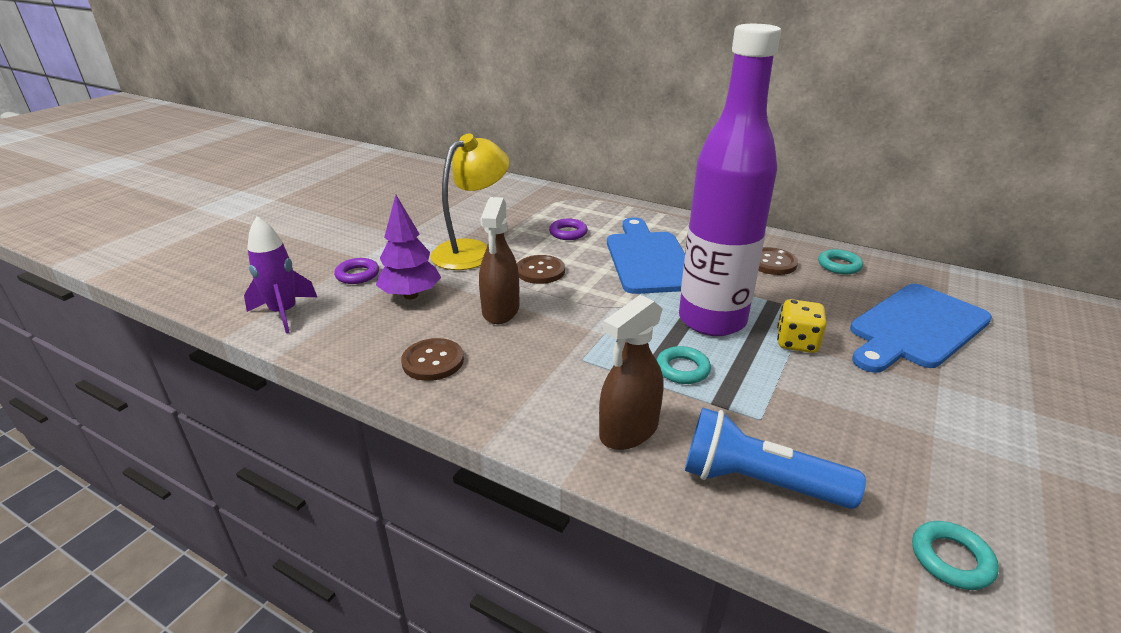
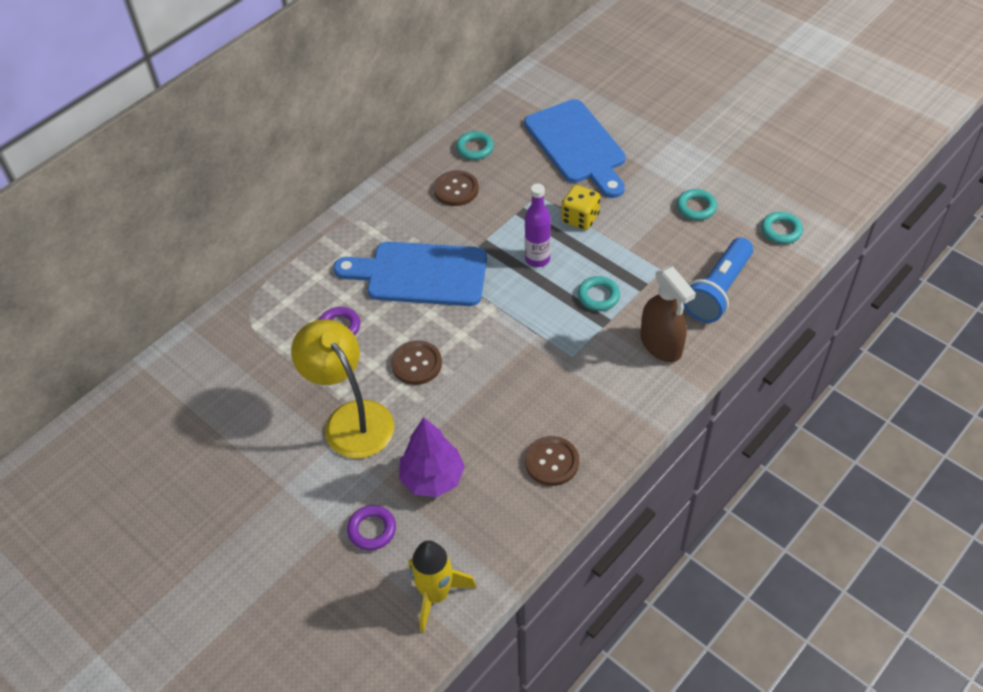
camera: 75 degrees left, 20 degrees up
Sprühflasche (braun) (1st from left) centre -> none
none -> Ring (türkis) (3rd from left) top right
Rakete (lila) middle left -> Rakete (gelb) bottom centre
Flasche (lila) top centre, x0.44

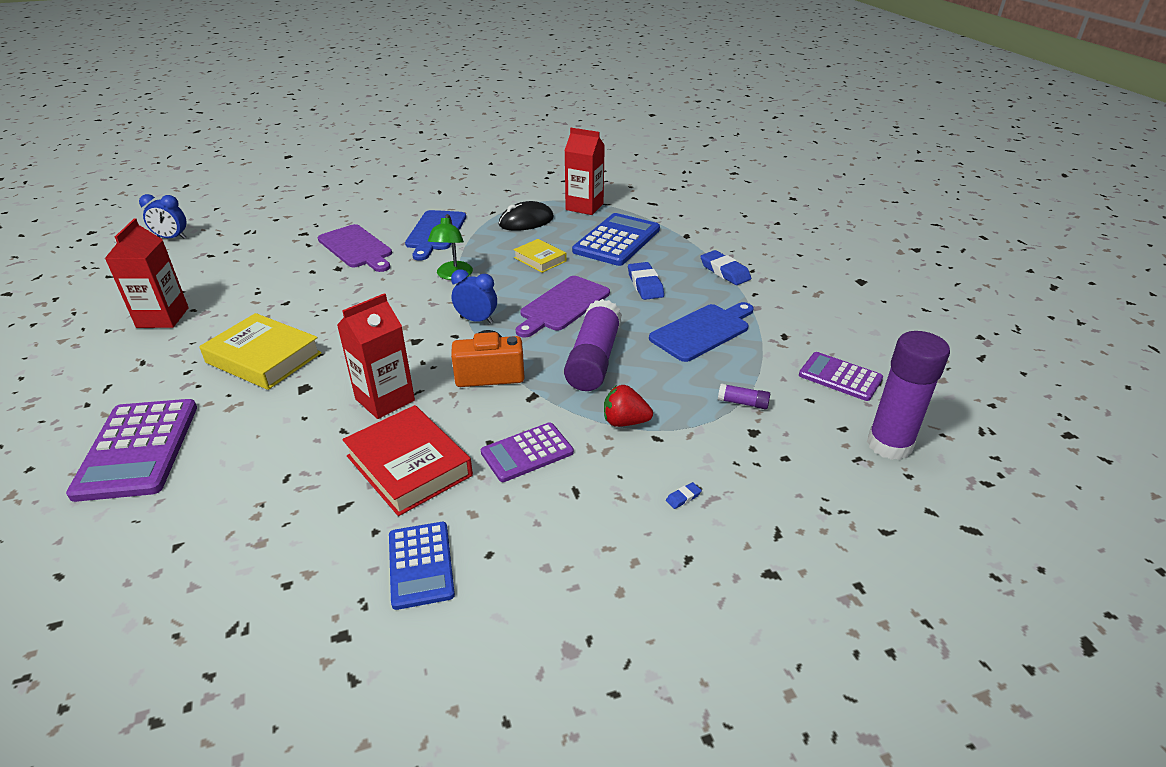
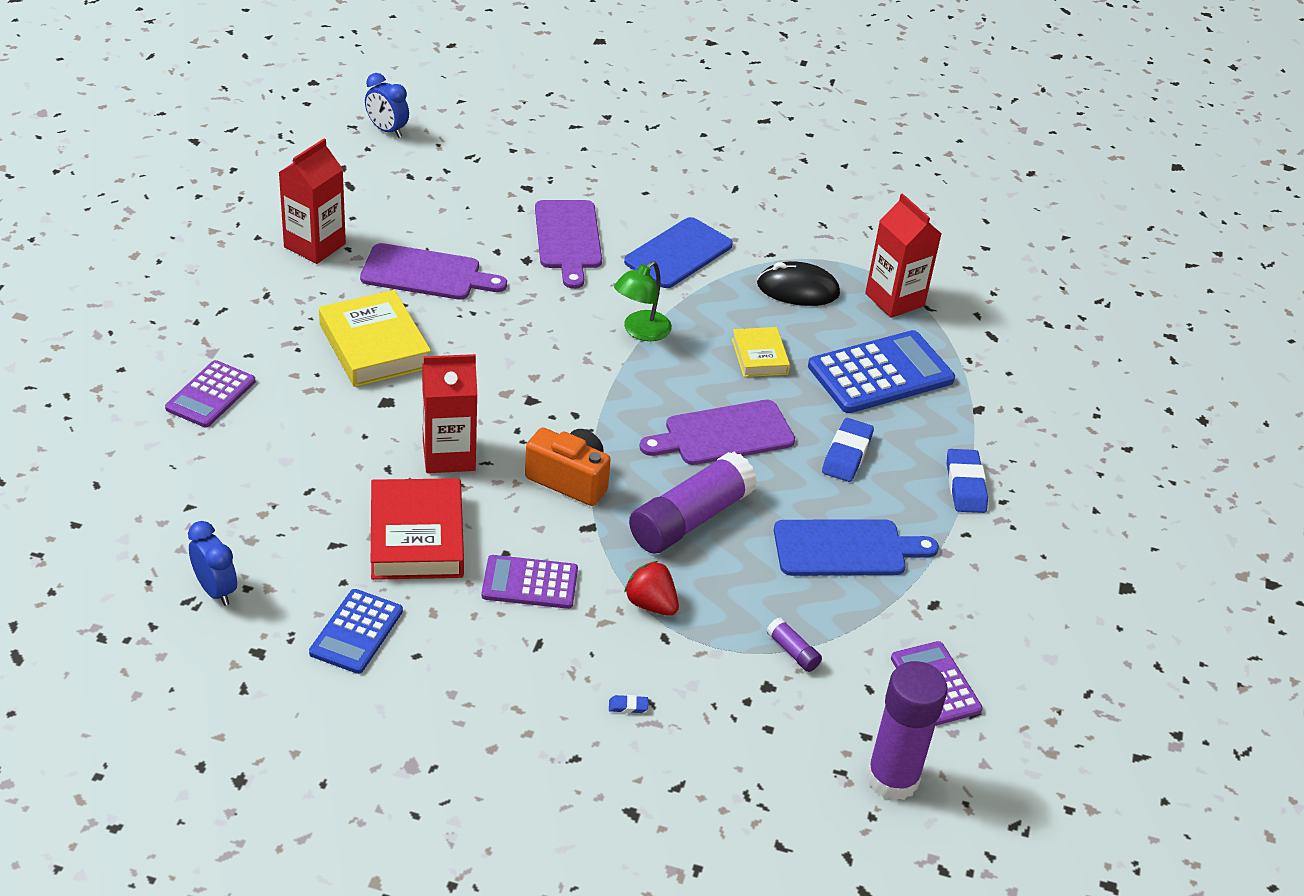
camera: 30 degrees right, 5 degrees up
none -> Schneidebrett (lila) (1st from left) top left
Wecker (blau) (2nd from left in the first image) centre -> Wecker (blau) (1st from left) middle left, moved
Taschenrechner (lila) (1st from left) middle left, x0.61

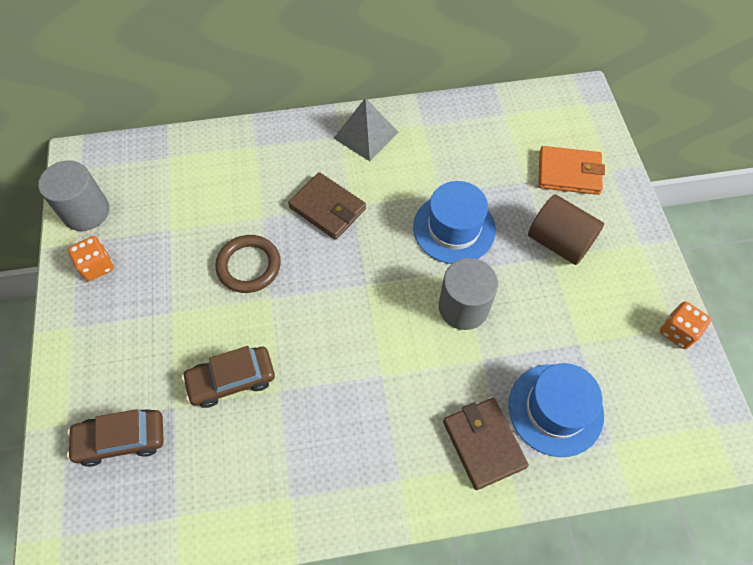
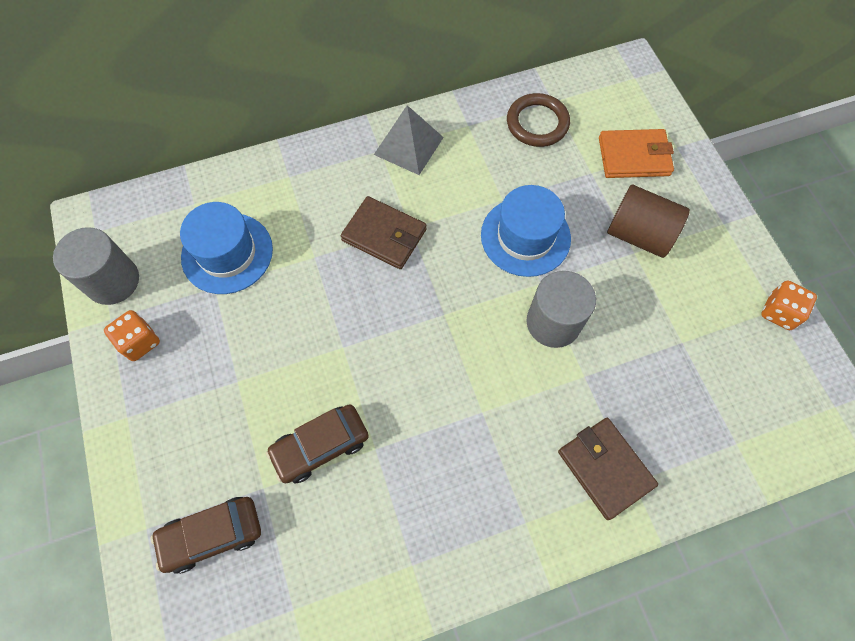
camera: 10 degrees left, 5 degrees up
Ring (braun) middle left -> Ring (braun) top centre, moved
Hut (blau) (2nd from left in the first image) bottom right -> Hut (blau) (1st from left) middle left, moved

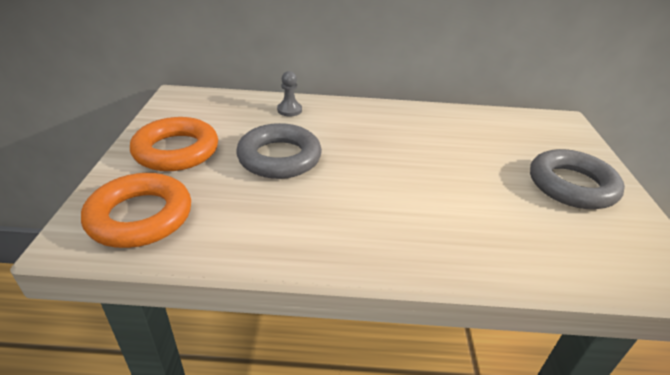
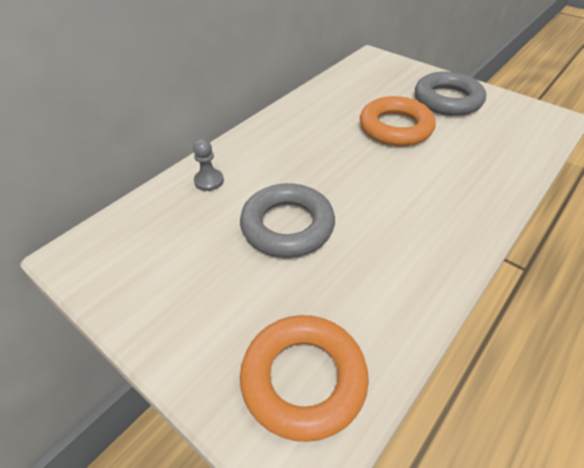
camera: 50 degrees left, 10 degrees up
Ring (orange) (2nd from left) middle left -> Ring (orange) (2nd from left) top right, moved

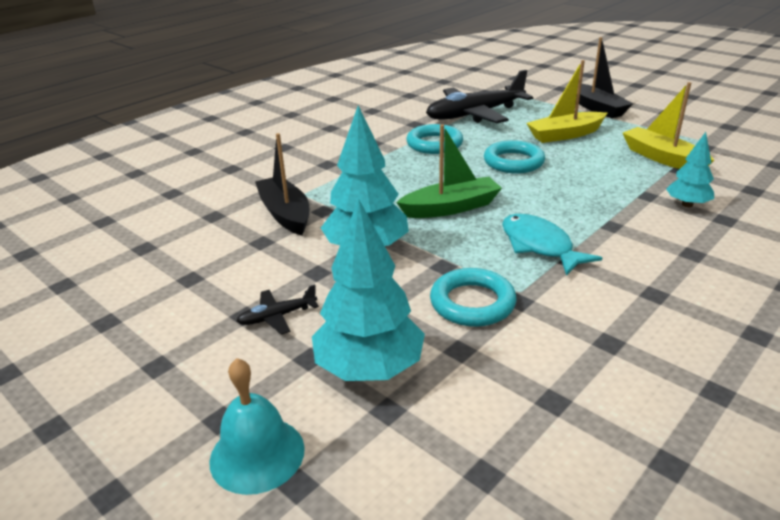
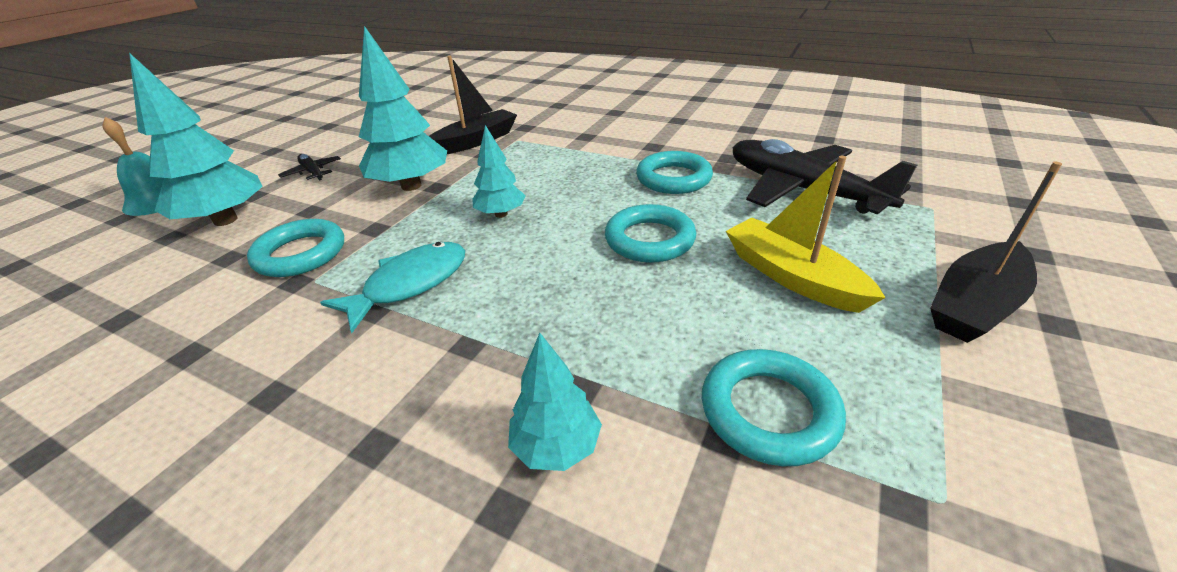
camera: 75 degrees right, 5 degrees up
Boot (grün) top centre -> Baum (türkis) (3rd from left) top centre
Boot (gelb) (2nd from left) top right -> Ring (türkis) (4th from left) bottom centre

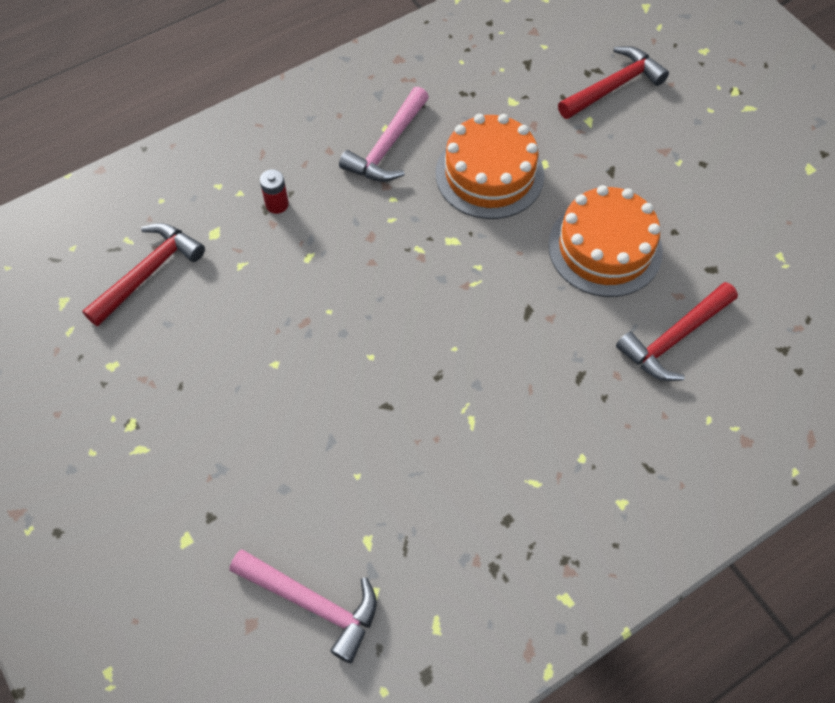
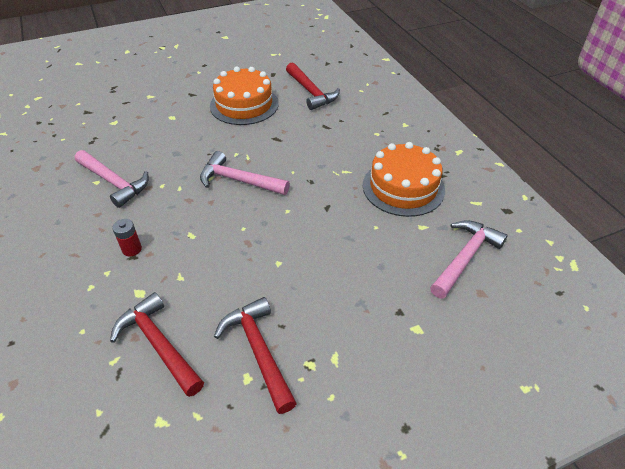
camera: 80 degrees left, 15 degrees down
none -> Hammer (rosa) (2nd from left) centre
Kuchen (orange) (1st from left in the first image) top centre -> Kuchen (orange) (2nd from left) centre, moved
Hammer (rot) (2nd from left) top right -> Hammer (rot) (2nd from left) bottom centre, moved

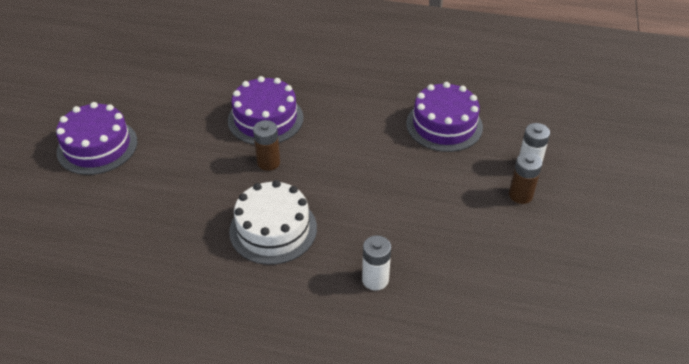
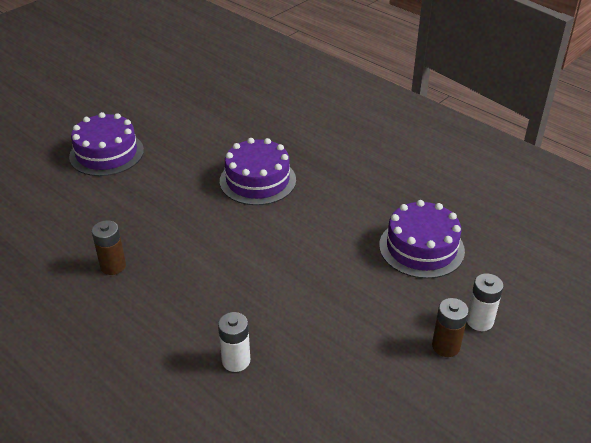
camera: 30 degrees right, 5 degrees down
Kuchen (weiß) centre -> none
Batterie (braun) (1st from left) centre -> Batterie (braun) (1st from left) middle left, moved

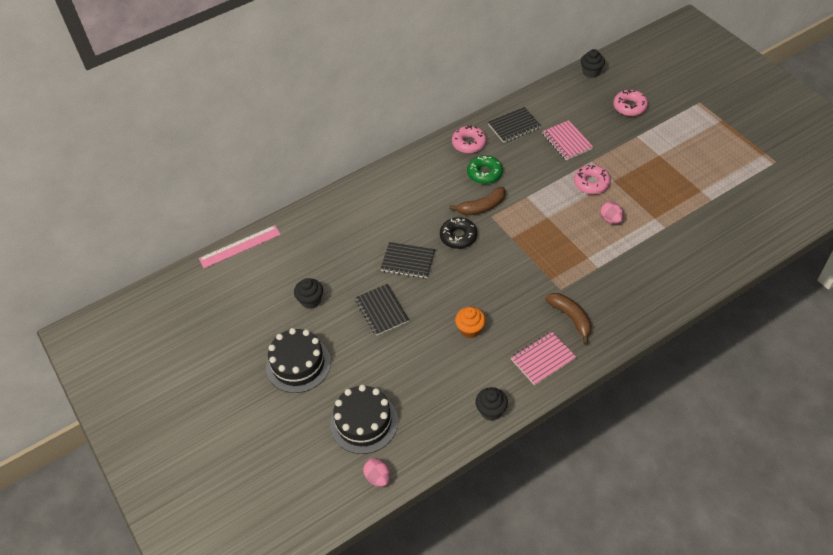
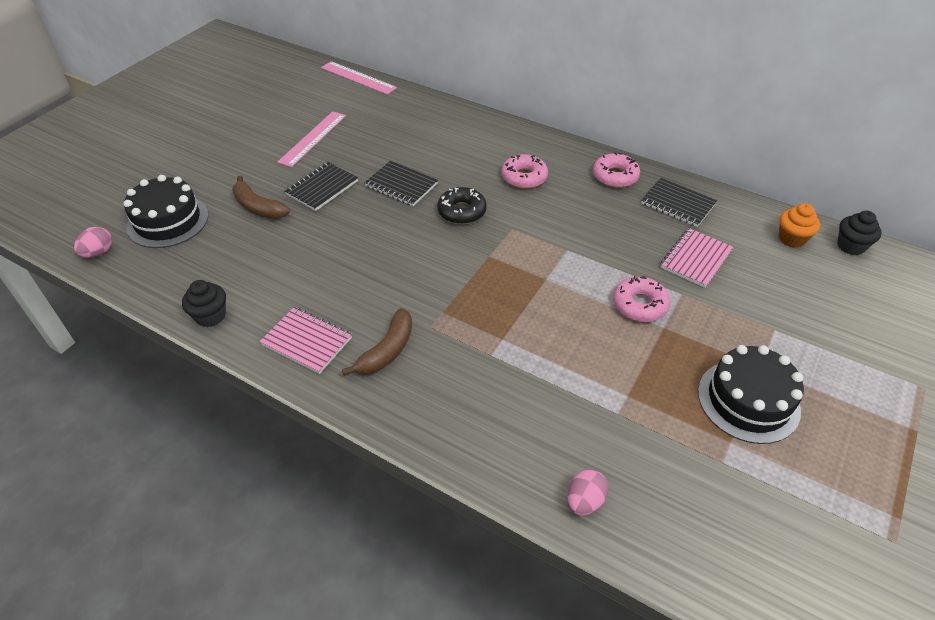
camera: 60 degrees right, 5 degrees down
Donut (grün) top centre -> none
Kuchen (schwarz) (1st from left in the first image) centre -> Kuchen (schwarz) (2nd from left) middle right, moved
Banane (braun) (1st from left) centre -> Banane (braun) (1st from left) top left, moved
Muffin (orange) centre -> Muffin (orange) middle right, moved
Ei (rosa) (2nd from left) middle right -> Ei (rosa) (2nd from left) bottom centre, moved
Donut (rosa) (3rd from left in the first image) top right -> Donut (rosa) (1st from left) top centre, moved
Muffin (schwarz) (1st from left) centre -> Lineal (rosa) (1st from left) top left
Notizbuch (schwarz) (2nd from left) centre -> Notizbuch (schwarz) (2nd from left) top centre, 45 degrees counterclockwise

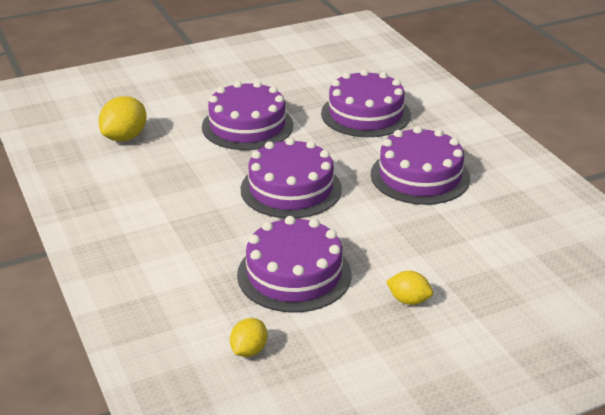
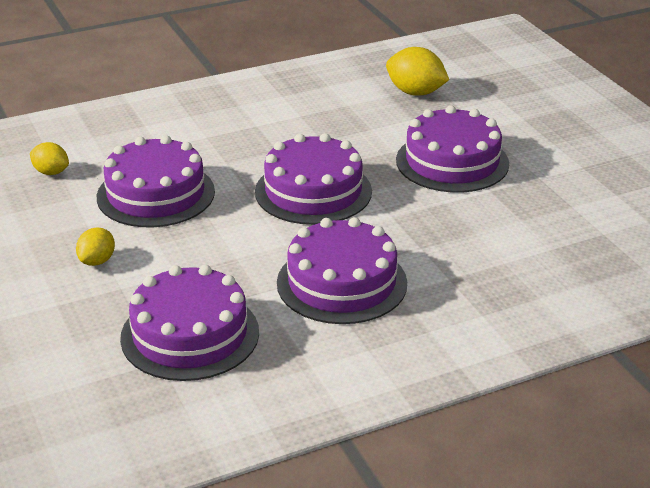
camera: 90 degrees right, 0 degrees up
Kuchen (lila) (4th from left in the first image) top centre -> Kuchen (lila) (2nd from left) middle left, moved

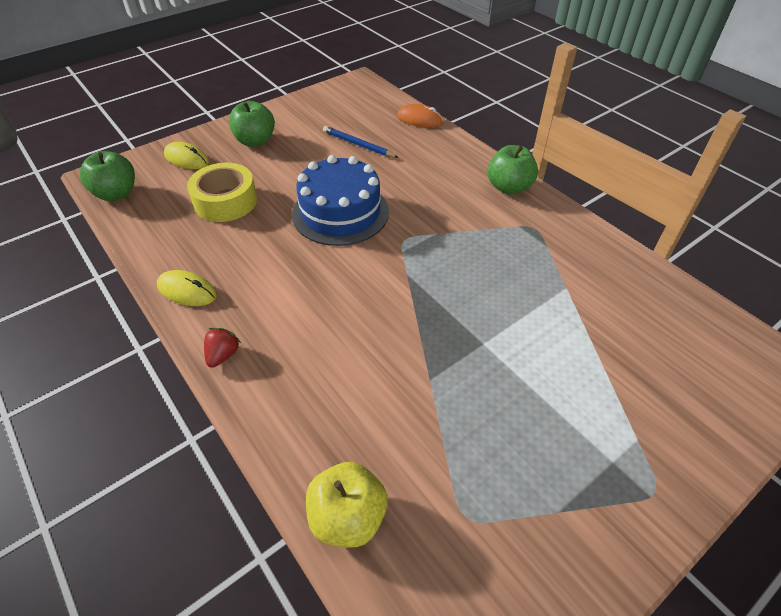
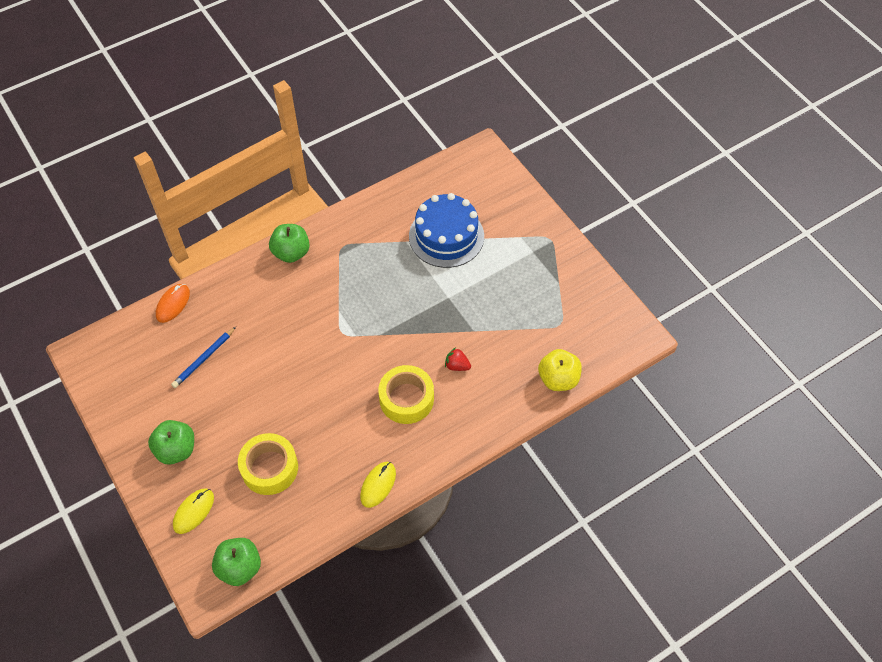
camera: 85 degrees left, 10 degrees up
none -> Klebeband (gelb) (2nd from left) centre
Erdbeere (rot) middle left -> Erdbeere (rot) centre, moved
Kuchen (blau) top centre -> Kuchen (blau) centre, moved

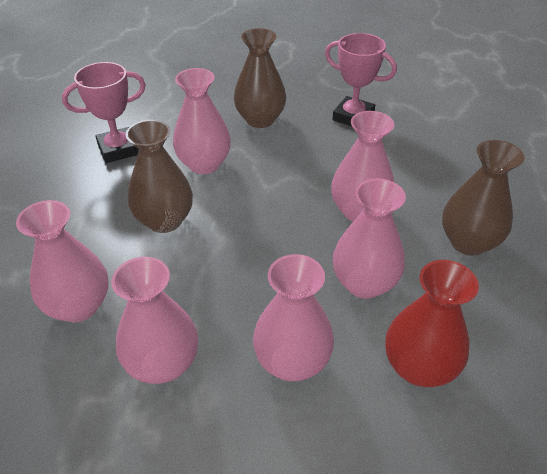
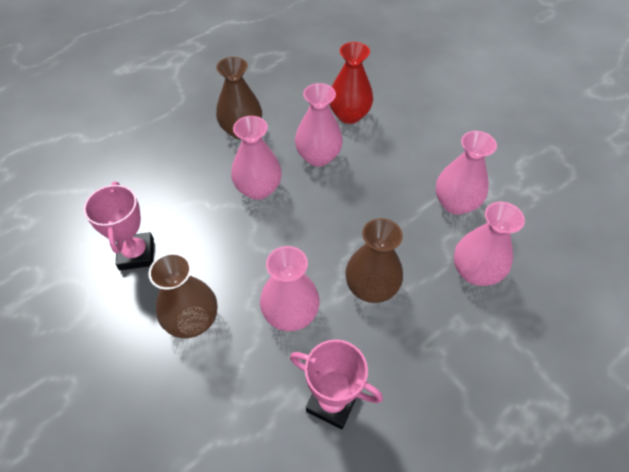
camera: 130 degrees left, 10 degrees up
Vase (rosa) (4th from left) bottom centre -> none

